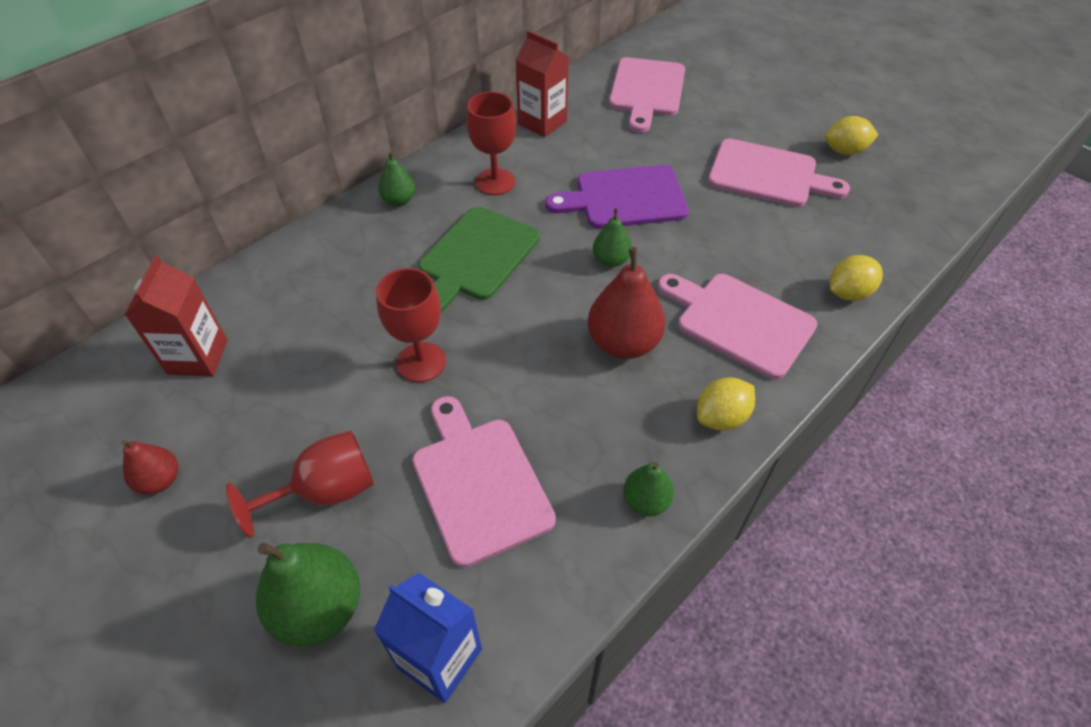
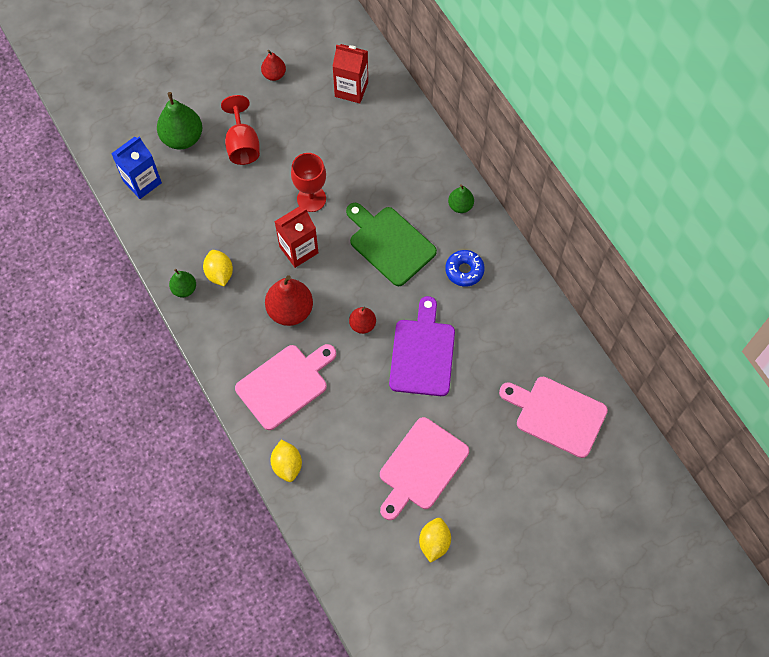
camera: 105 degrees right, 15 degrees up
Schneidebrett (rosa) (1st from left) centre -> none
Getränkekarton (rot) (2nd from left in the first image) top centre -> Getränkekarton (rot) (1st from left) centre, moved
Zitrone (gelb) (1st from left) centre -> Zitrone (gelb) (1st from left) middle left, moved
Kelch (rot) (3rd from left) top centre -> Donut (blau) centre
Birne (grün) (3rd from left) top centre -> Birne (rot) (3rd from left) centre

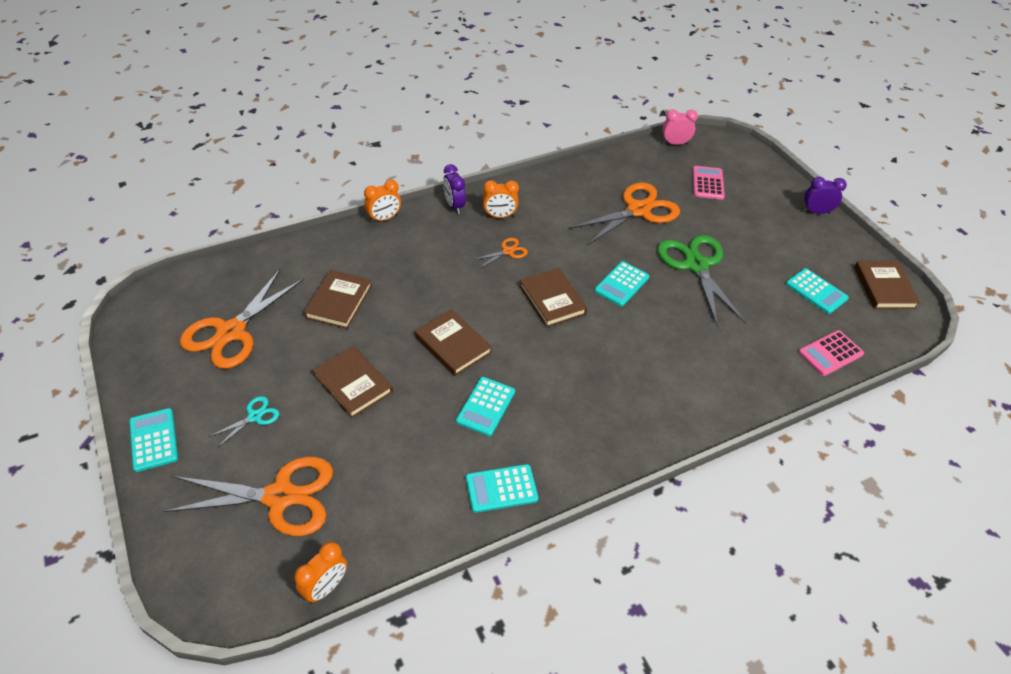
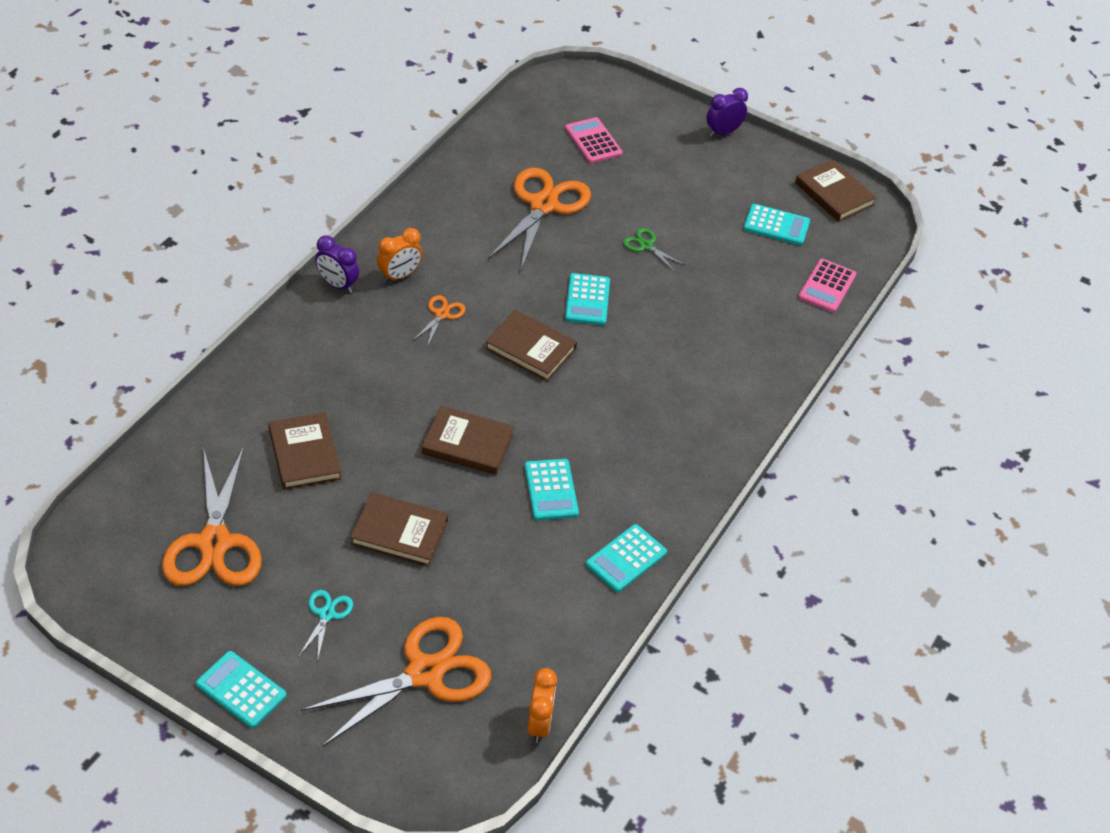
camera: 35 degrees left, 0 degrees up
Wecker (orange) (2nd from left) top centre -> none
Wecker (rosa) top right -> none
Schere (grün) middle right -> Schere (grün) top centre, x0.45

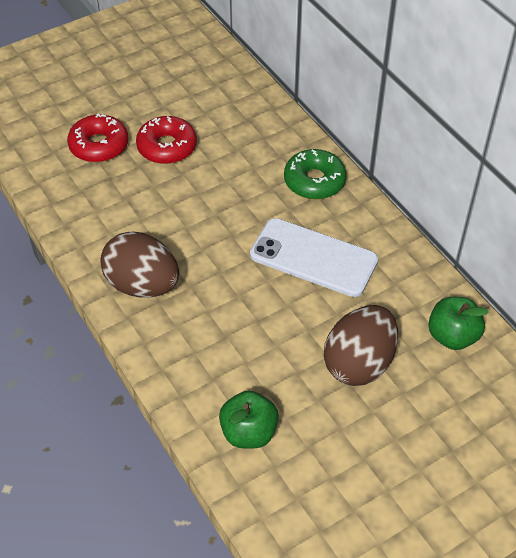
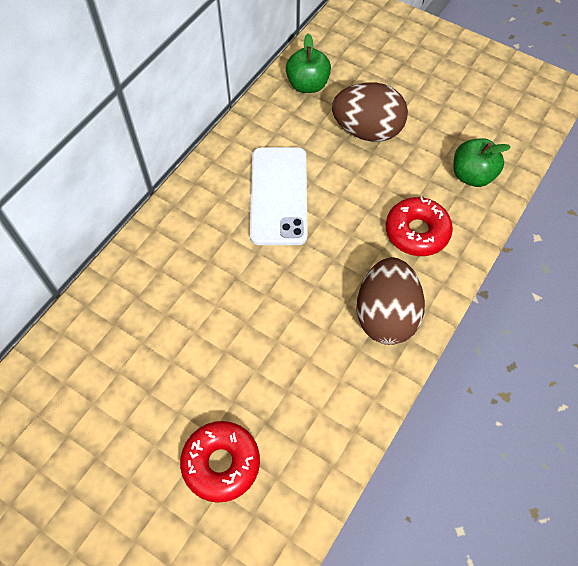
camera: 115 degrees left, 10 degrees up
Donut (grün) top centre -> none
Donut (rot) (2nd from left) top left -> Donut (rot) (2nd from left) middle right, moved

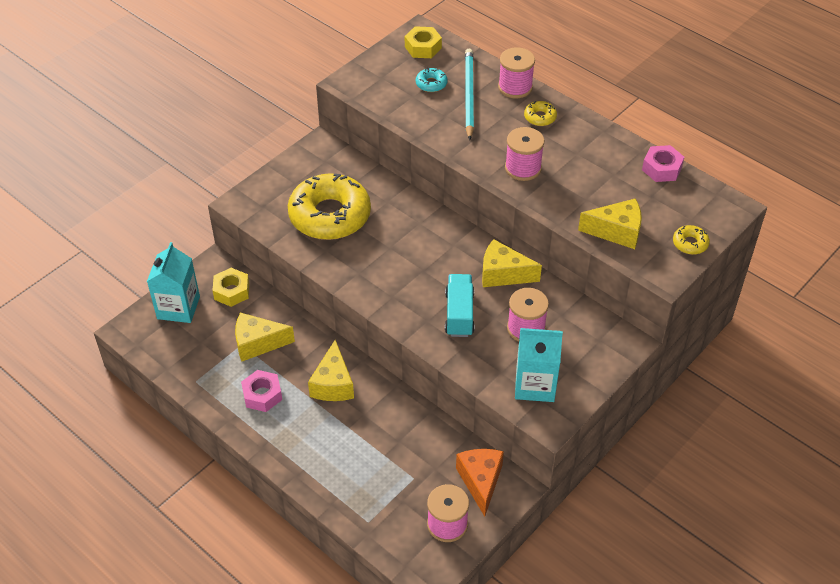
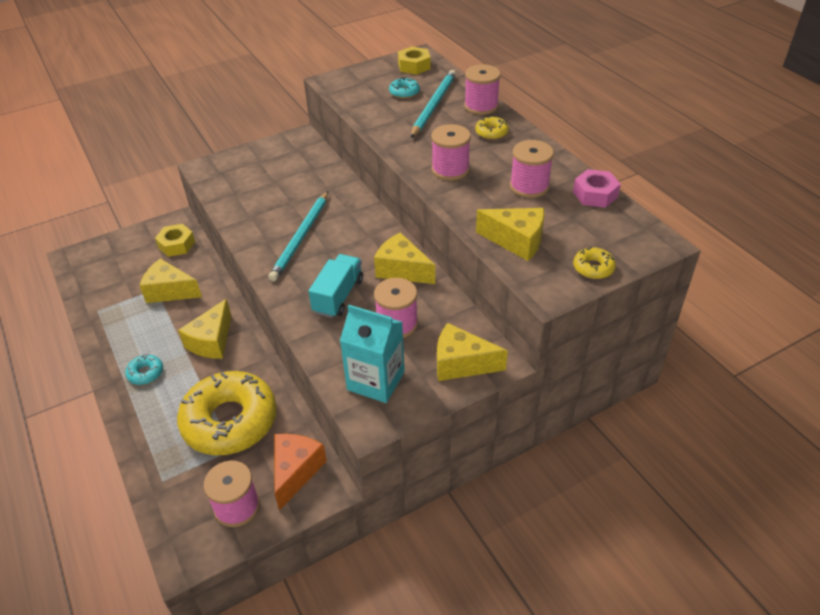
camera: 20 degrees right, 5 degrees down
Getränkekarton (türkis) (1st from left) middle left -> none
Sechskantmutter (rosa) (1st from left) bottom left -> none
none -> Donut (türkis) (1st from left) middle left
none -> Bleistift (türkis) (1st from left) centre
none -> Käse (gelb) (4th from left) centre
none -> Garnrolle (rosa) (5th from left) top centre
Donut (gelb) (1st from left) centre -> Donut (gelb) (1st from left) bottom left, moved

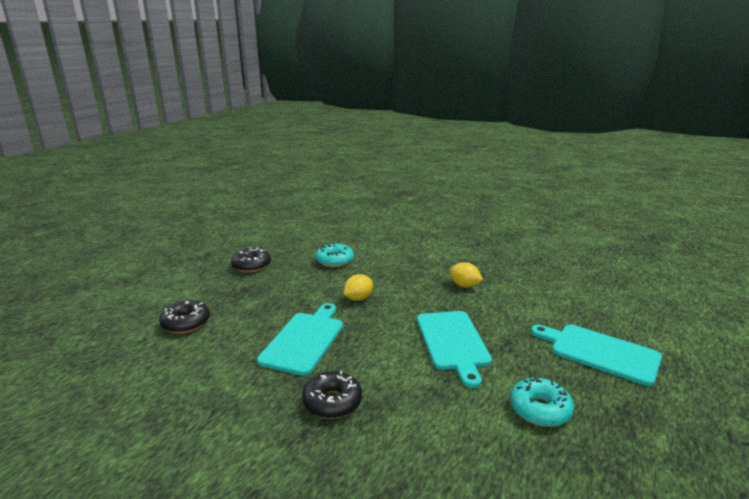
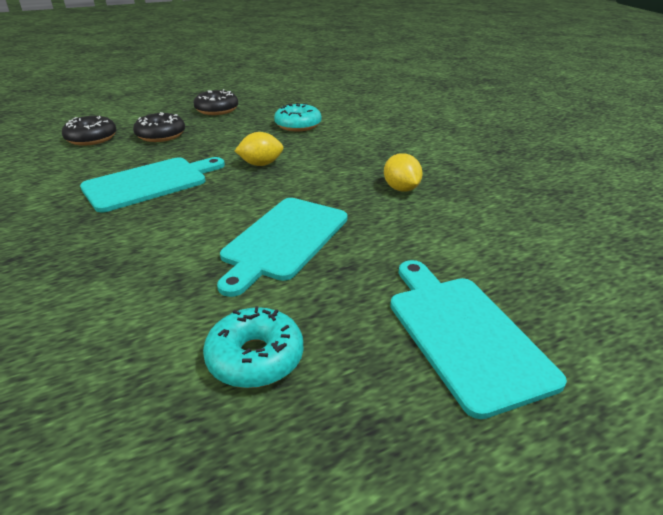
camera: 35 degrees right, 10 degrees up
Donut (schwarz) (3rd from left in the first image) bottom centre -> Donut (schwarz) (2nd from left) top left, moved

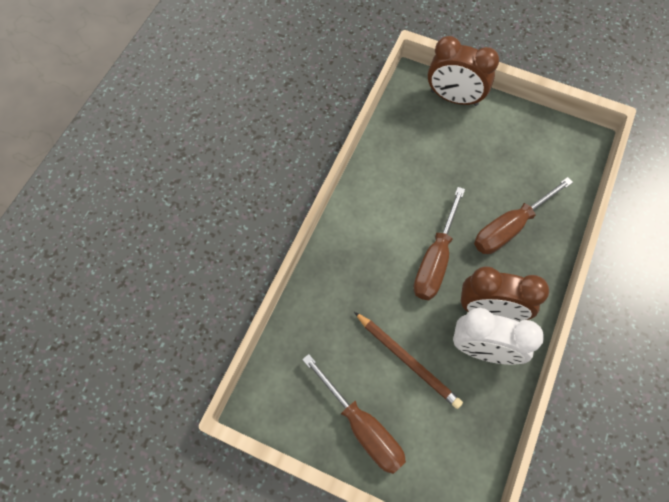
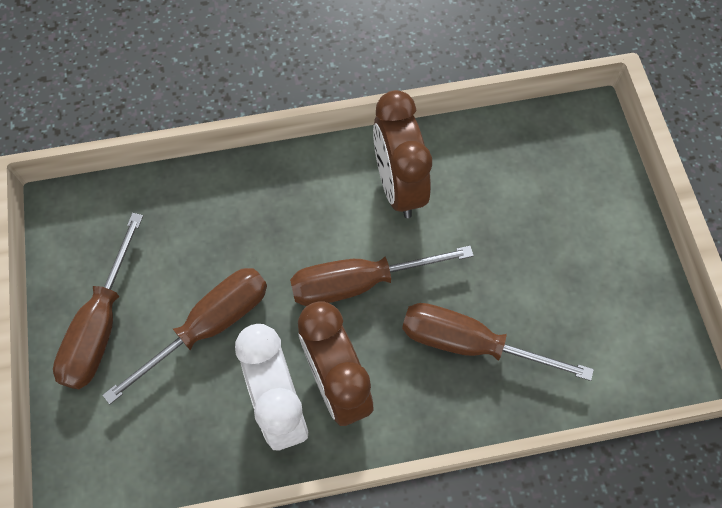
camera: 55 degrees right, 0 degrees up
Wecker (braun) (1st from left in the first image) top right -> Wecker (braun) (2nd from left) top centre, moved
Bleistift (braun) bottom centre -> Schraubenzieher (braun) (2nd from left) middle left

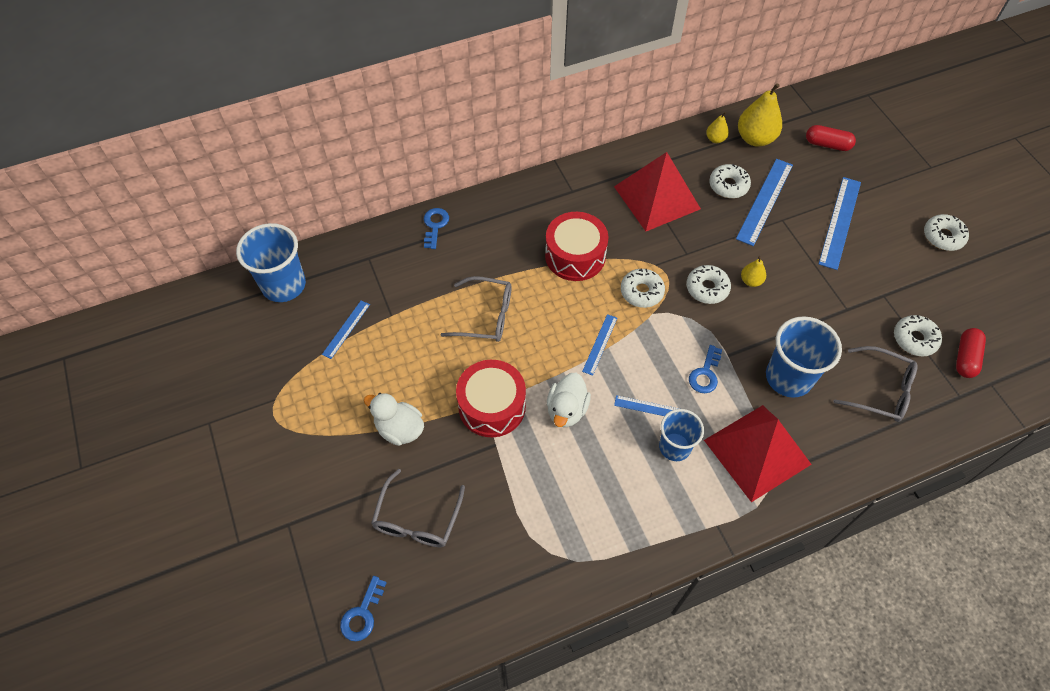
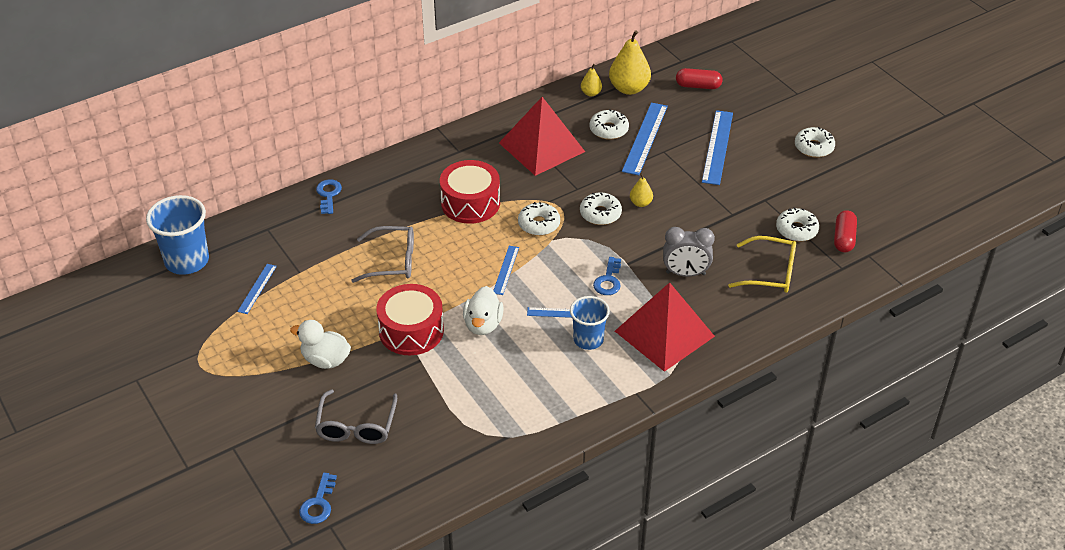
camera: 10 degrees left, 15 degrees down
Becher (blau) (3rd from left) middle right -> Wecker (grau) centre
Brille (grau) (3rd from left) middle right -> Brille (gelb) middle right

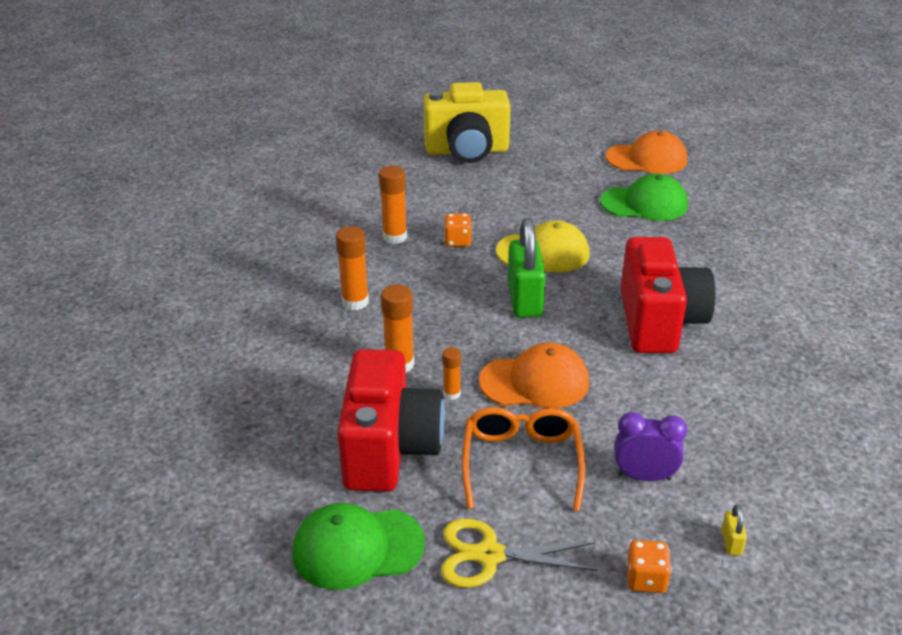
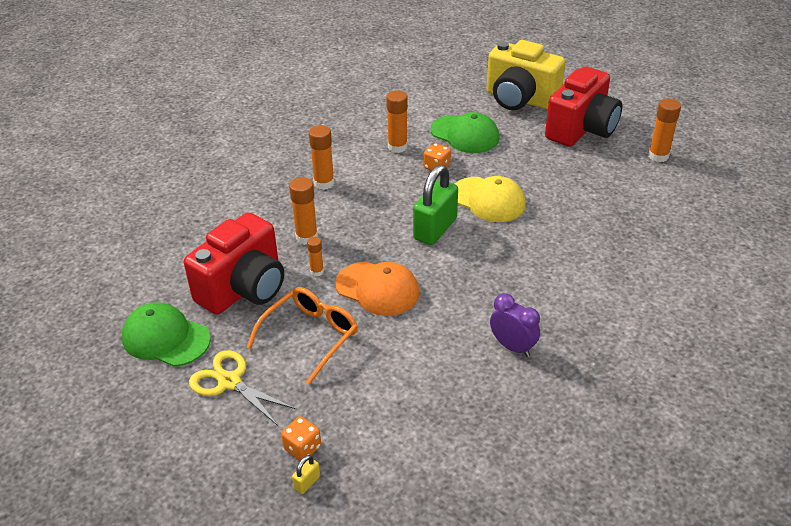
camera: 35 degrees right, 5 degrees up
Kappe (grün) (2nd from left) top right -> Kappe (grün) (2nd from left) top centre, moved
Wecker (lila) bottom right -> Wecker (lila) centre, moved
Kamera (rot) (2nd from left) middle right -> Kamera (rot) (2nd from left) top right, moved
Vorhängeschloss (gelb) bottom right -> Vorhängeschloss (gelb) bottom centre, moved
Kappe (orange) (2nd from left) top right -> Klebestift (orange) (5th from left) top right

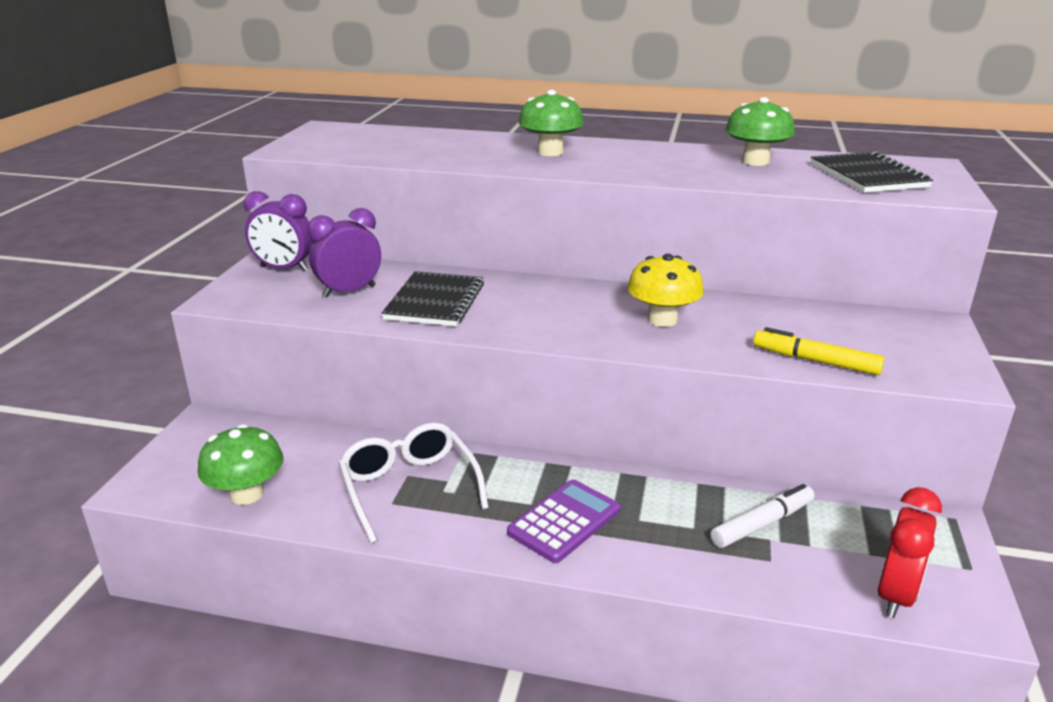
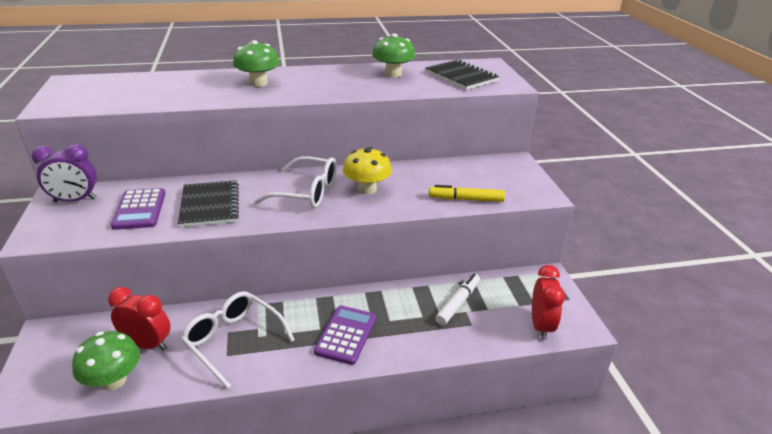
camera: 25 degrees left, 5 degrees up
none -> Wecker (rot) (1st from left) bottom left
none -> Brille (weiß) (2nd from left) centre
Wecker (lila) (2nd from left) middle left -> Taschenrechner (lila) (1st from left) middle left

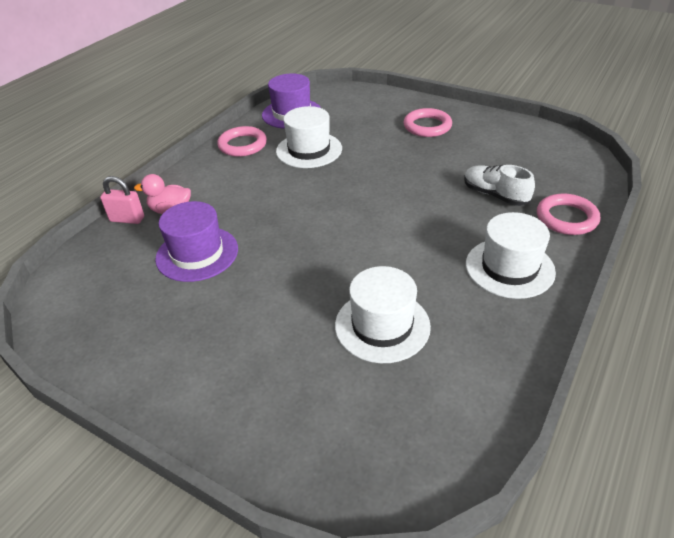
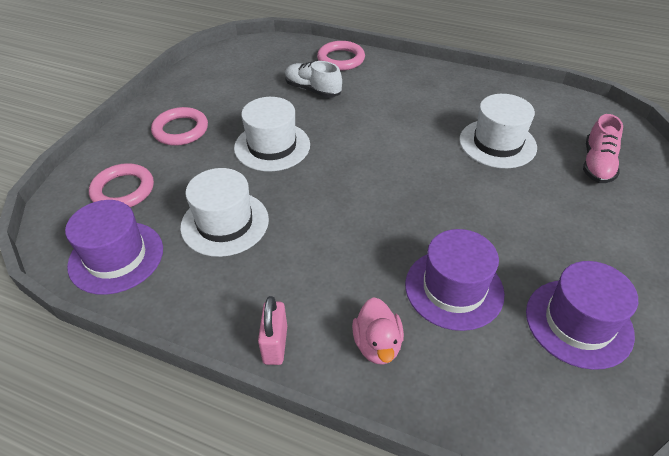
camera: 100 degrees left, 5 degrees up
none -> Hut (lila) (3rd from left) bottom right
none -> Schuh (rosa) top right
Vorhängeschloss (rosa) middle left -> Vorhängeschloss (rosa) bottom centre, moved
Ring (rosa) (1st from left) top centre -> Ring (rosa) (1st from left) middle left, moved
Hut (weiß) (3rd from left in the first image) middle right -> Hut (weiß) (2nd from left) top centre, moved
Schuh (weiß) middle right -> Schuh (weiß) top centre, 90 degrees clockwise

